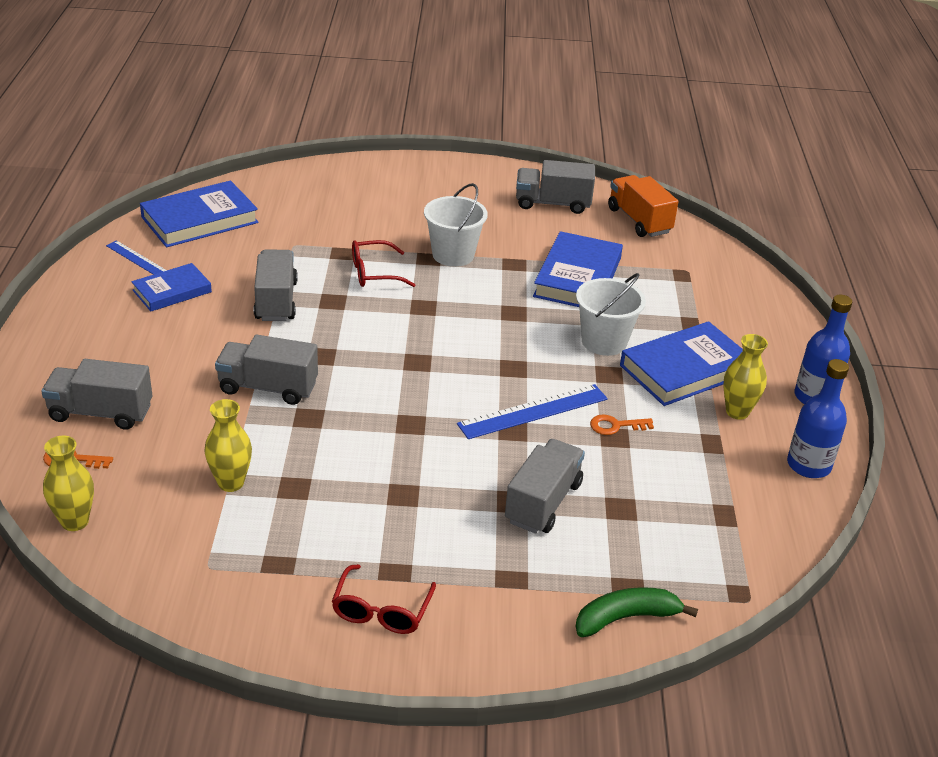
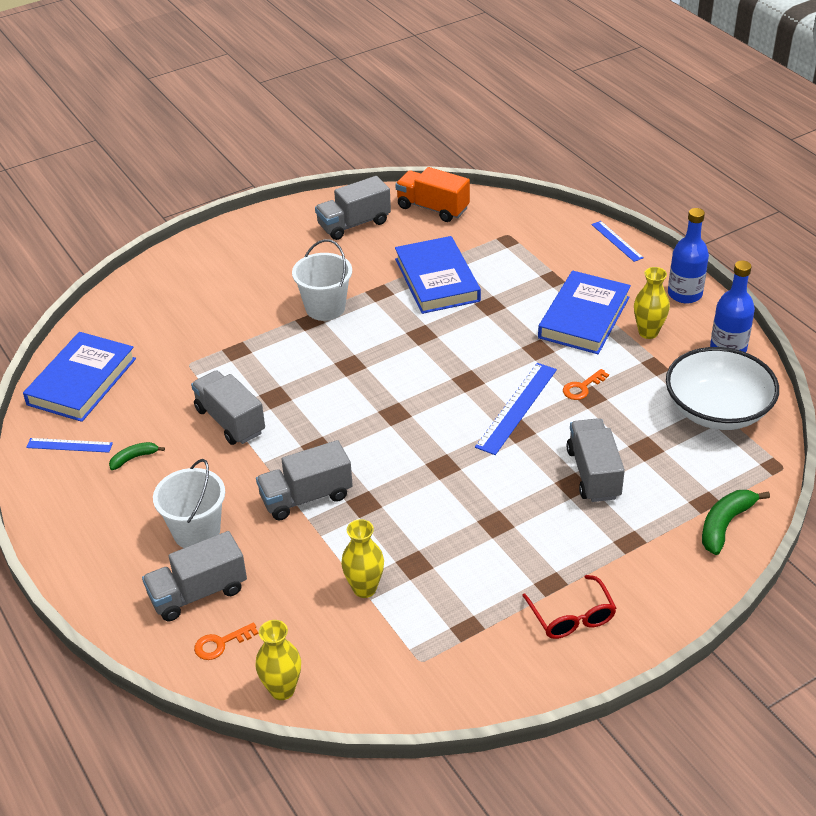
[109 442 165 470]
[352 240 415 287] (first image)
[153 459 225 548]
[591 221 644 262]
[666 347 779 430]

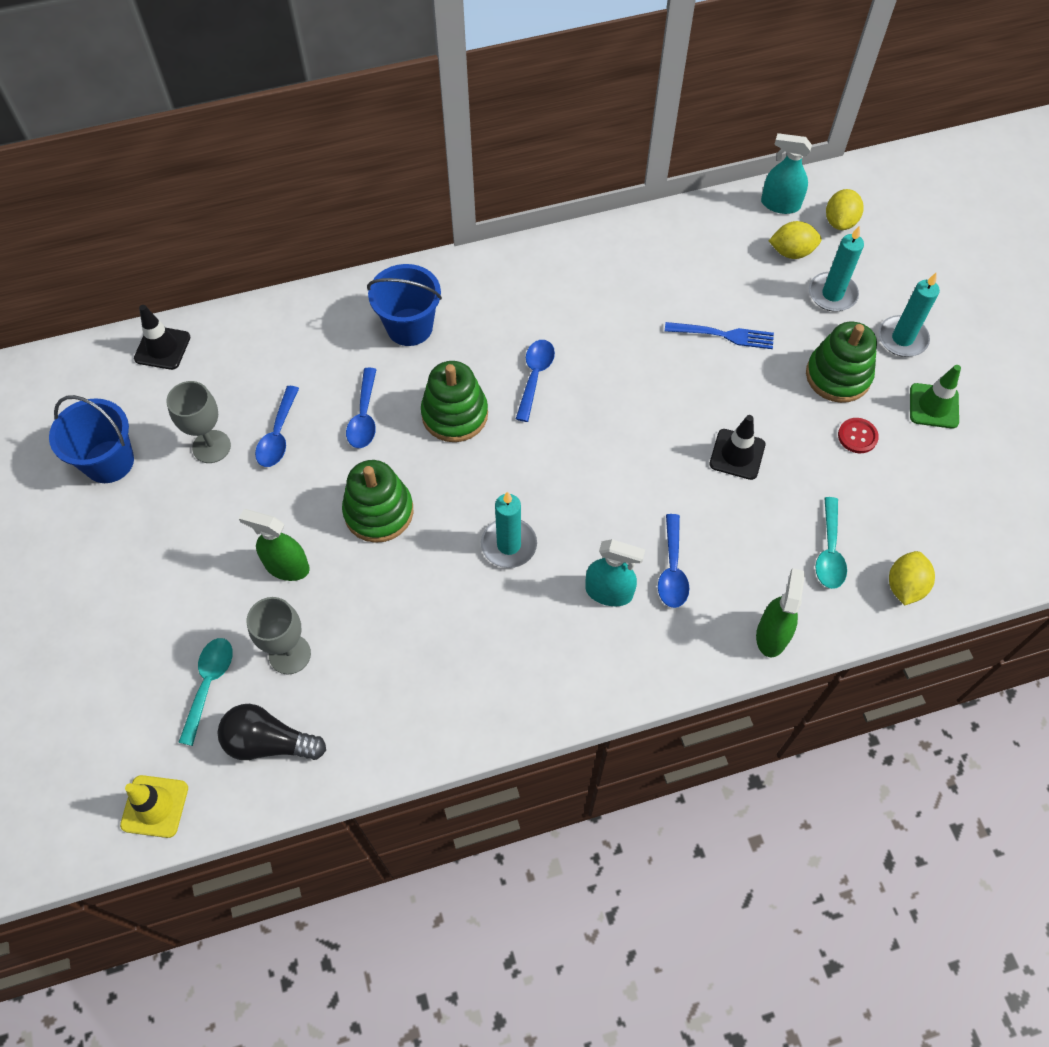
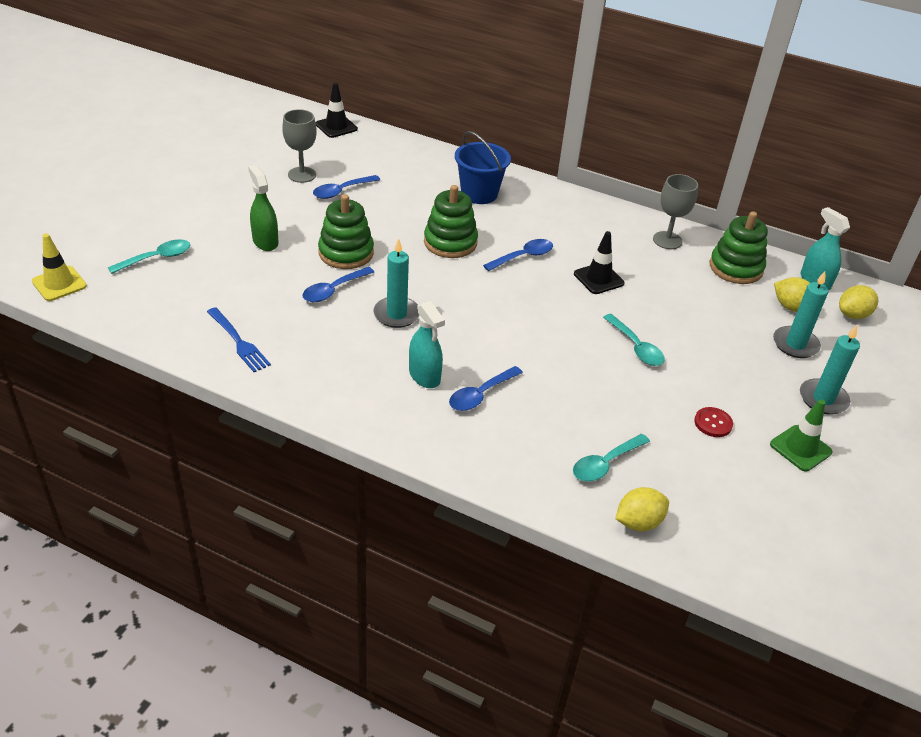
[49 395 134 483] (first image)
[218 704 326 760] (first image)
[653 174 698 249]
[303 267 374 302]
[207 307 271 372]
[574 231 625 294]
[756 568 805 657] (first image)
[710 211 768 284]
[603 314 665 366]

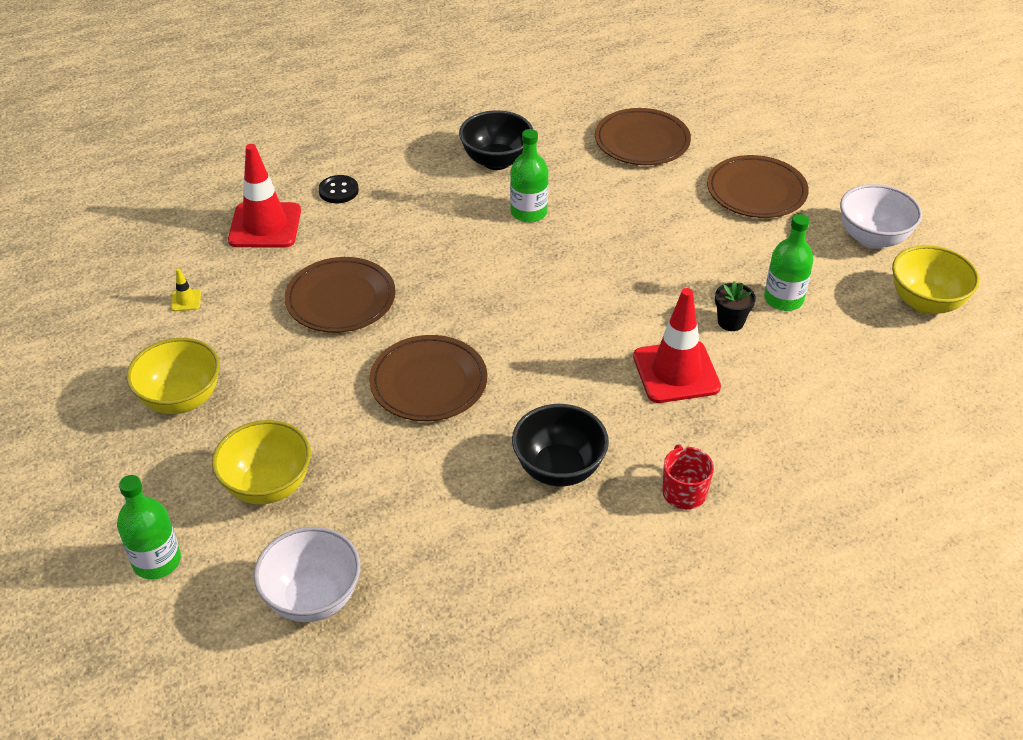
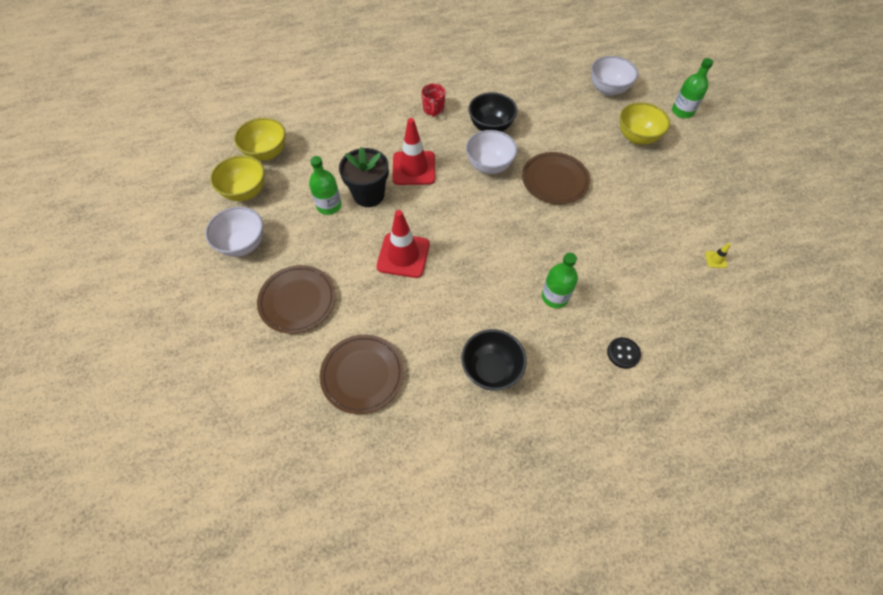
[234 118 286 161]
[377 210 430 278]
[285 257 396 333] (first image)
[542 253 578 308]
[339 147 389 207]
[466 130 517 174]

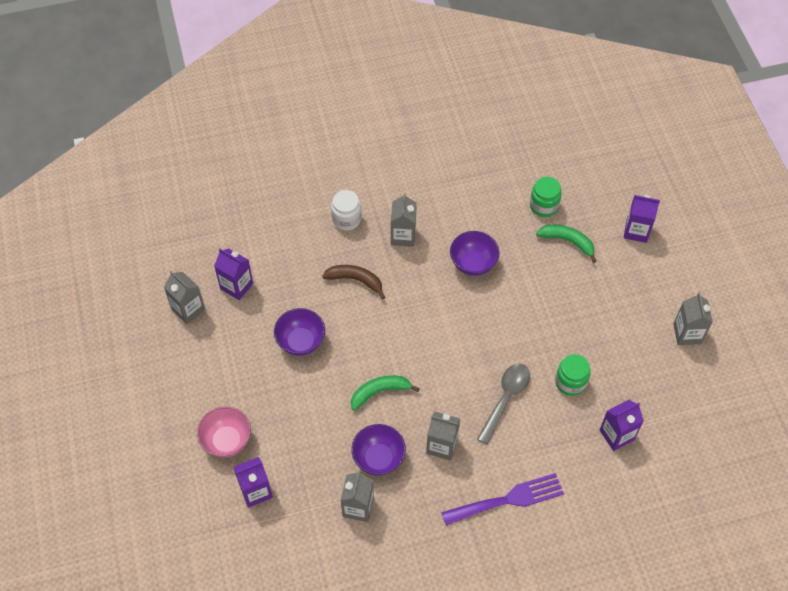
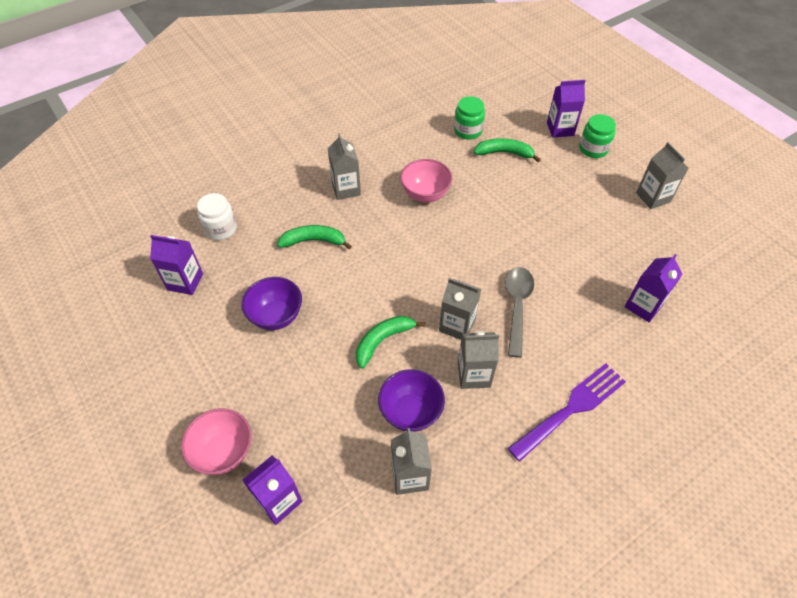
[439 278 481 340]
[277 225 352 249]
[197 193 237 240]
[400 159 452 202]
[579 114 616 158]

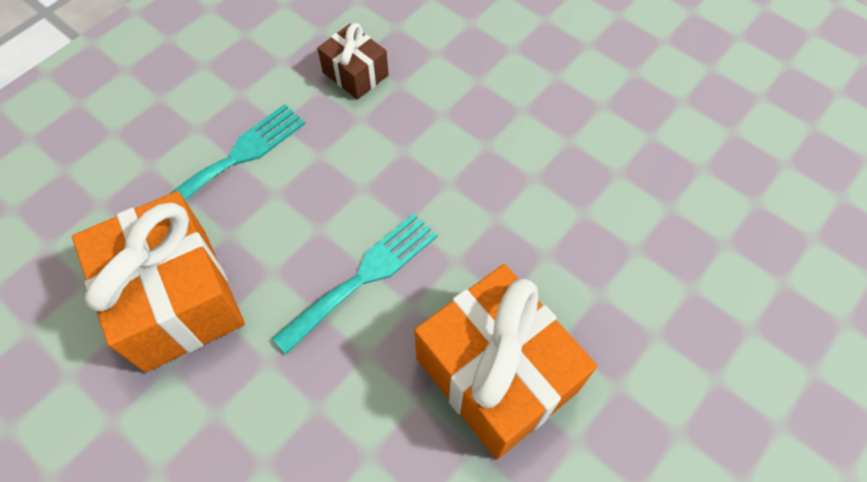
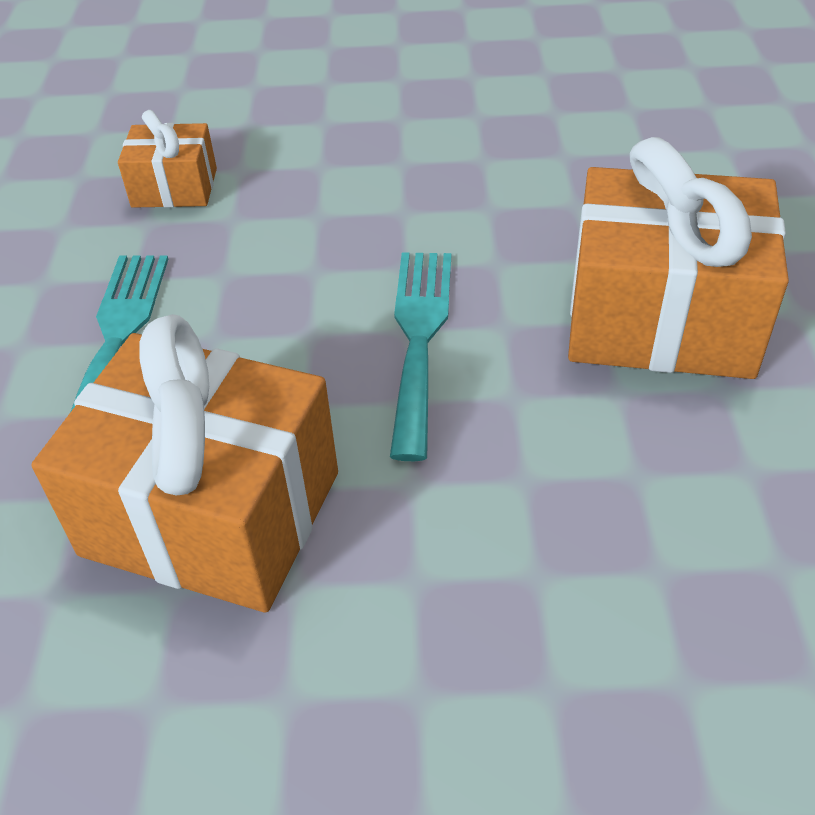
[118 110 217 208]

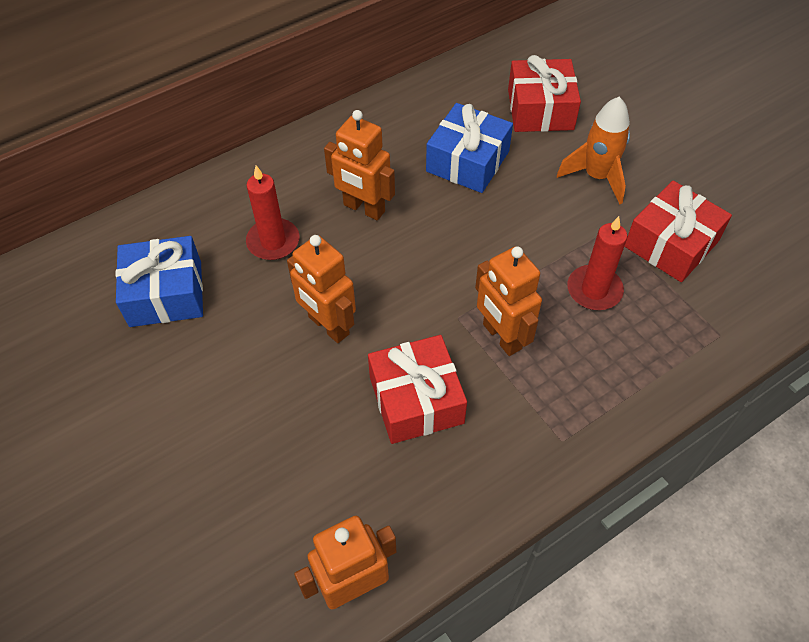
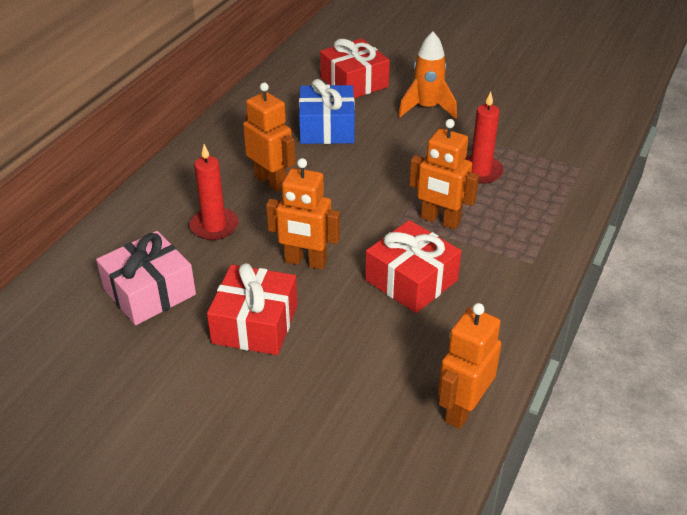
[96 231 196 325]
[243 83 296 192]
[207 263 298 355]

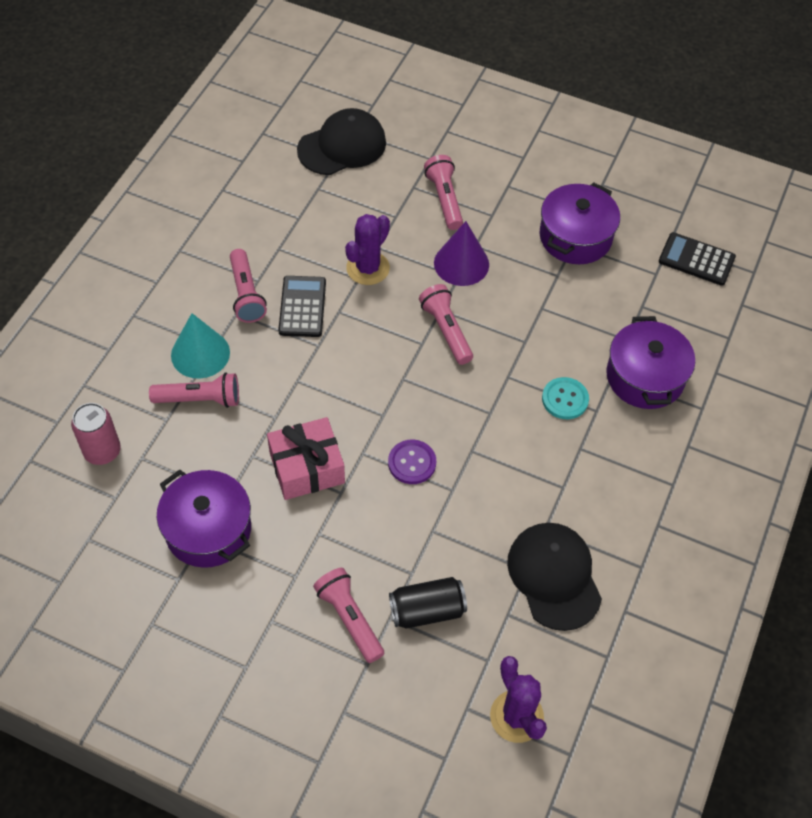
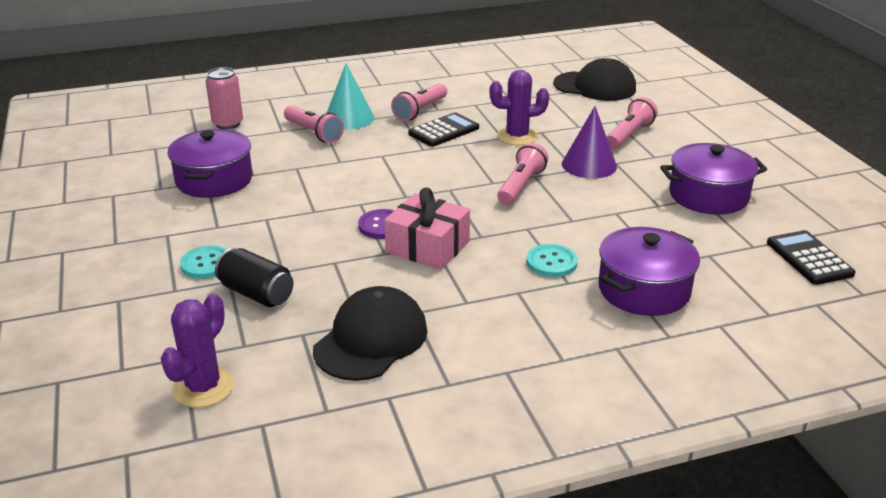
[384 188 470 270]
[180 245 227 279]

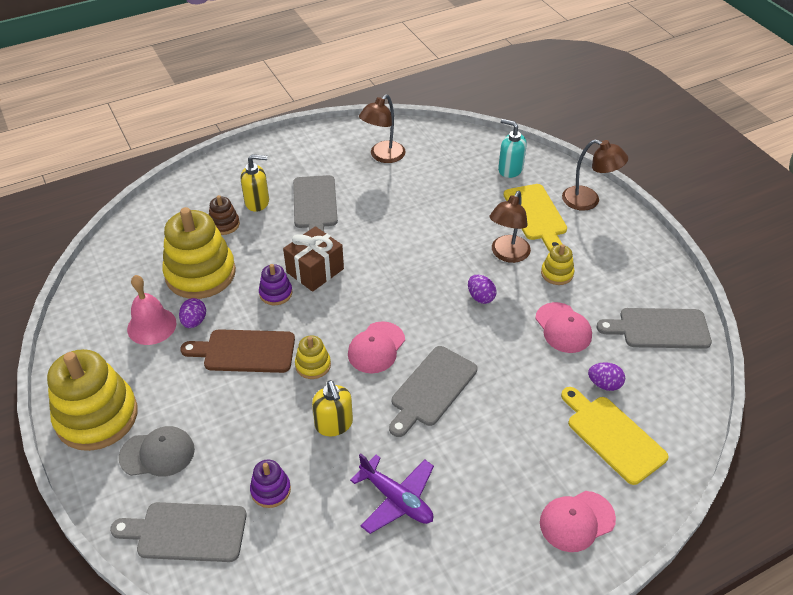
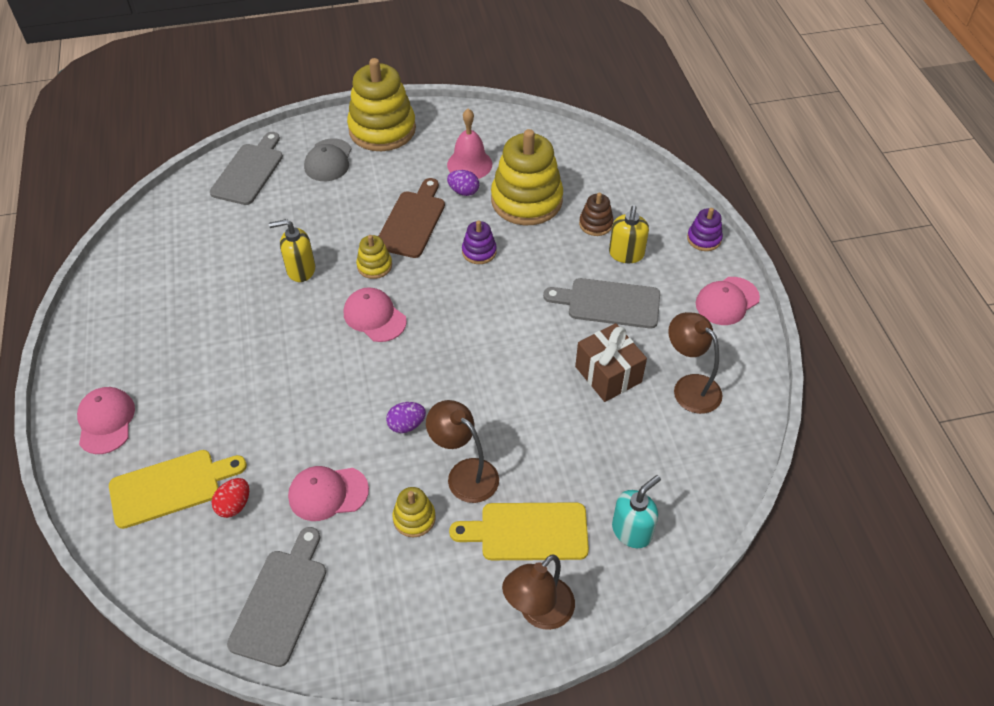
[687 208 723 251]
[575 323 647 402]
[350 453 434 534] (first image)
[389 346 477 437] (first image)
[212 478 249 518]
[696 277 760 325]

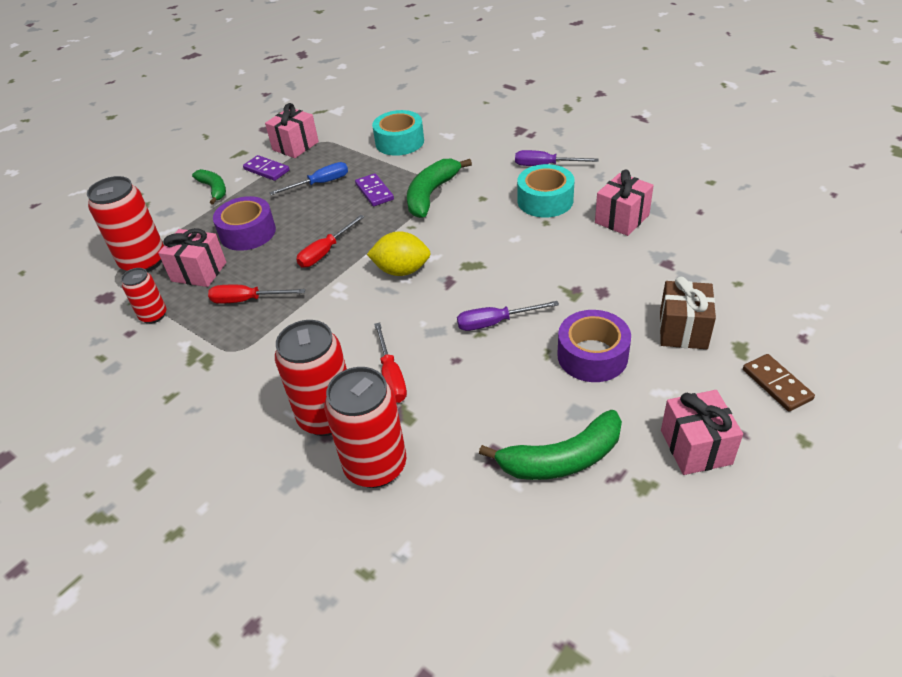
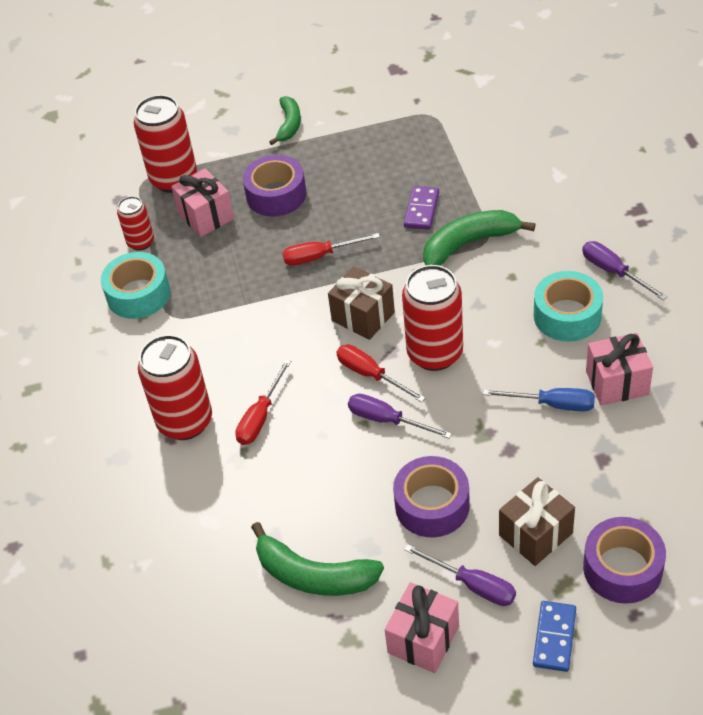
[336 345 426 402]
[243 155 289 181] (first image)
[265 103 319 158] (first image)
[483 388 595 411]
[402 265 463 371]
[328 266 395 340]
[101 252 170 319]
[533 601 576 672]
[404 545 516 606]
[583 517 666 604]

